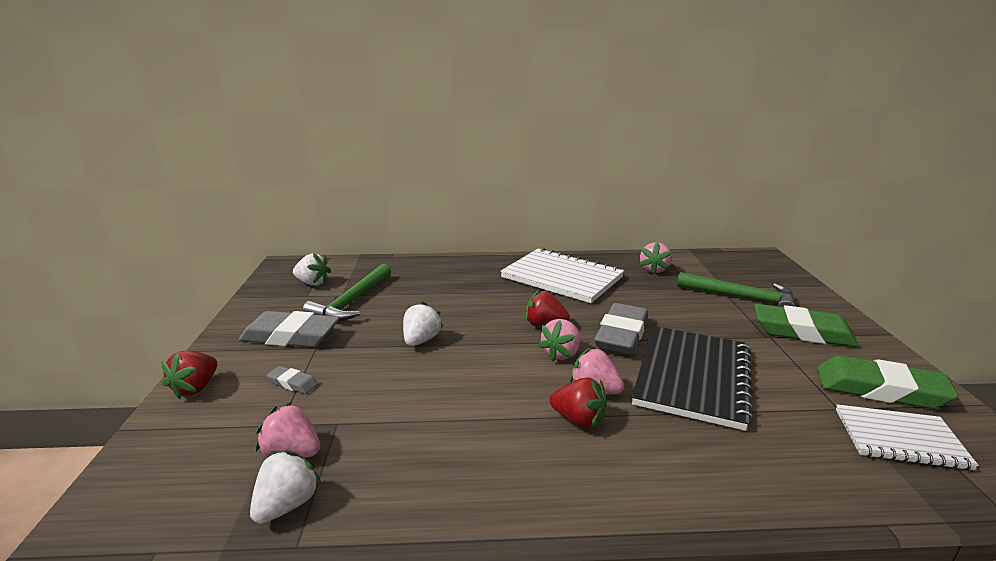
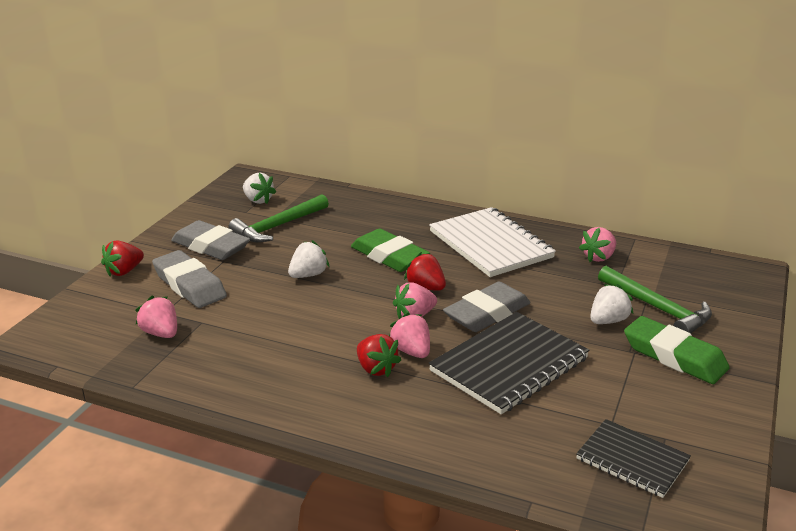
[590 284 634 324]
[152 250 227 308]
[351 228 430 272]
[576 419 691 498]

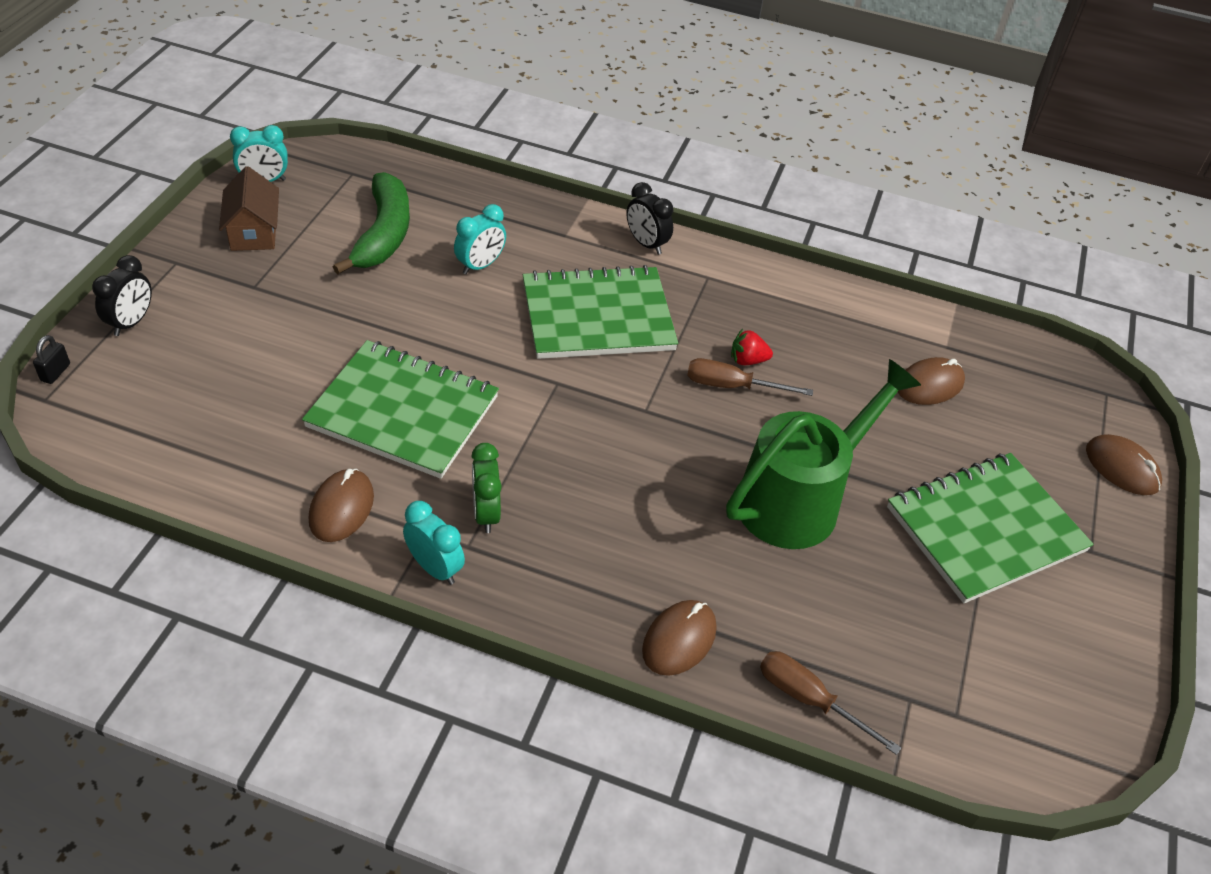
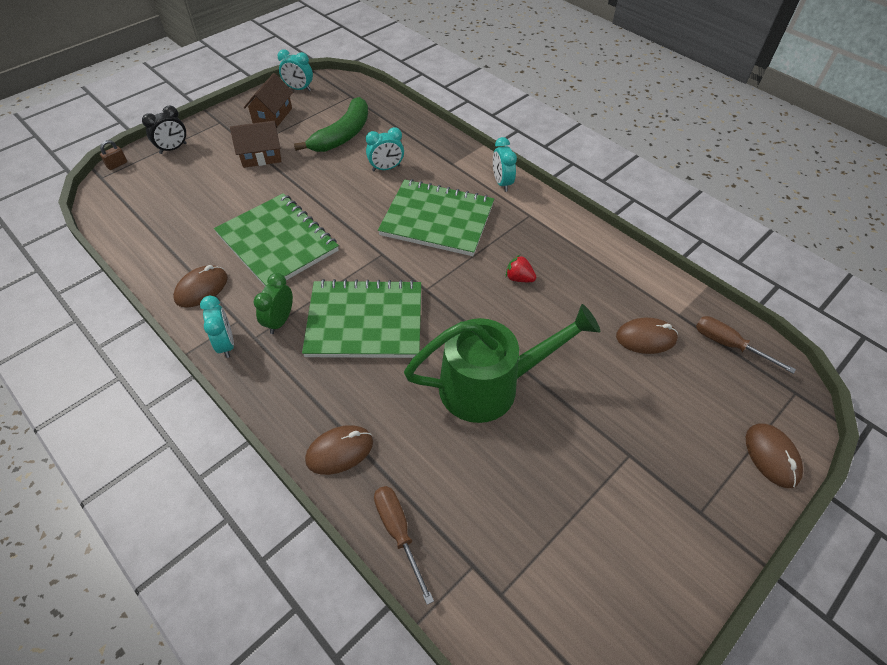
[100 140 127 170]
[493 137 517 192]
[696 316 796 374]
[302 279 421 358]
[230 121 282 168]

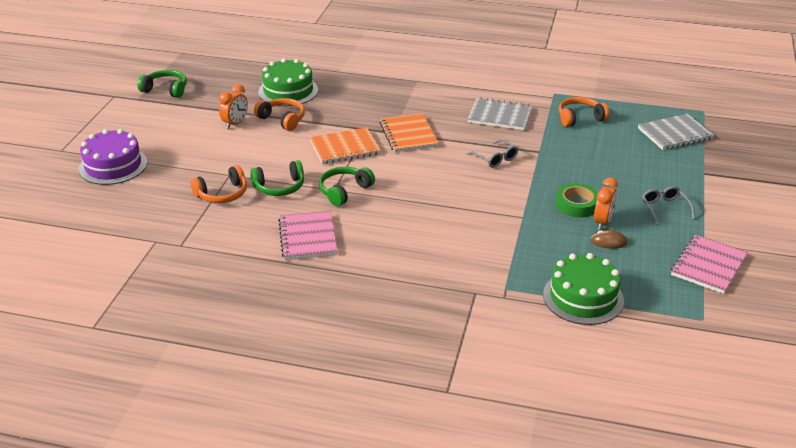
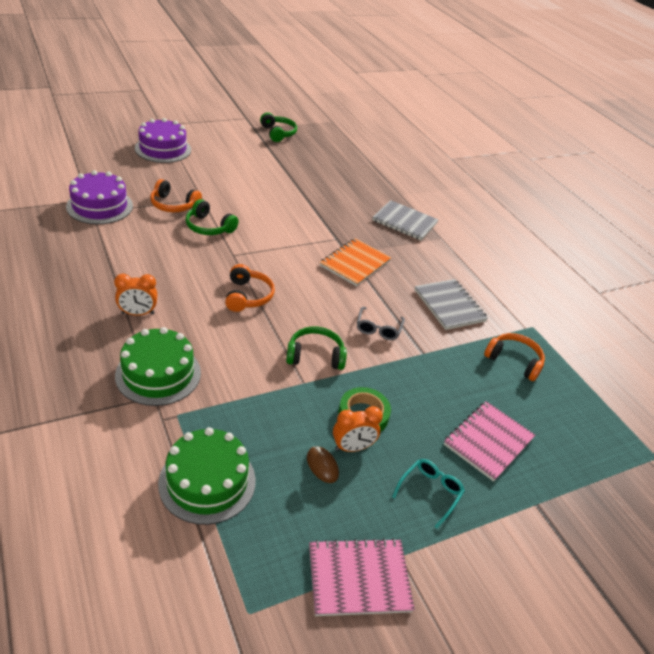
[114 274 157 316]
[225 264 275 312]
[115 327 201 406]
[444 401 535 482]
[310 127 381 164] (first image)
[286 326 347 370]
[372 200 439 240]
[392 459 465 529]
[66 170 133 224]

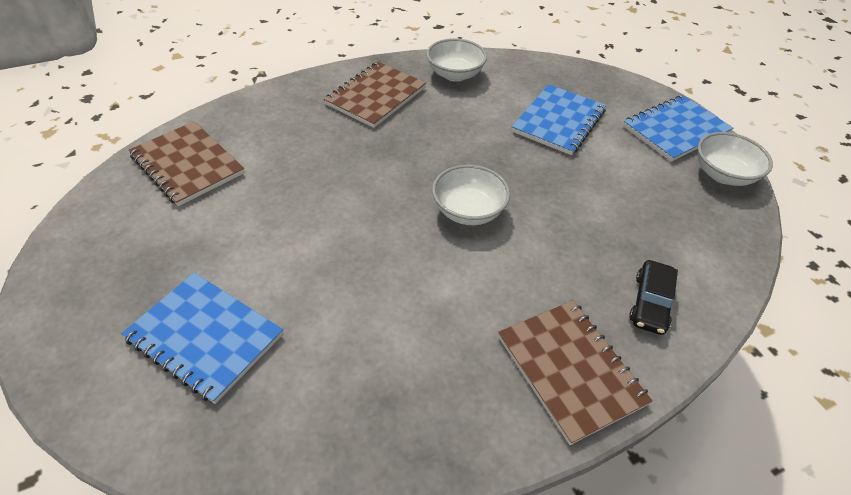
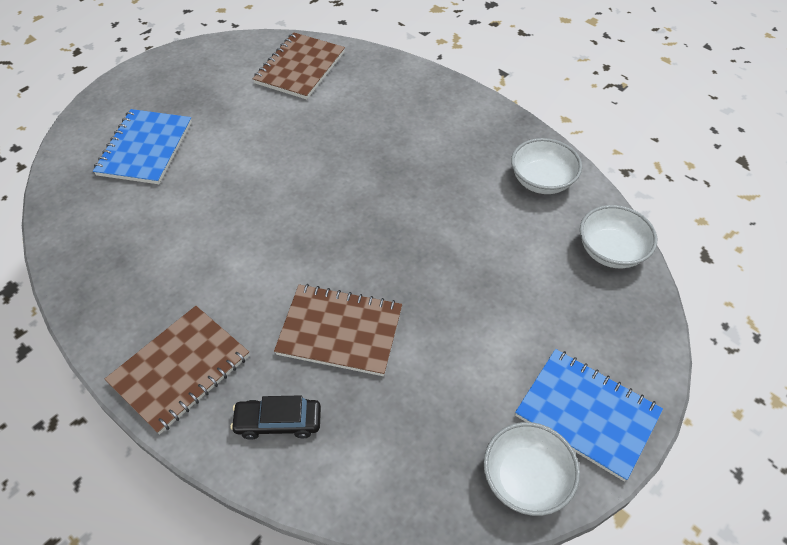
[274 284 402 376]
[580 205 657 268]
[512 84 606 155] (first image)

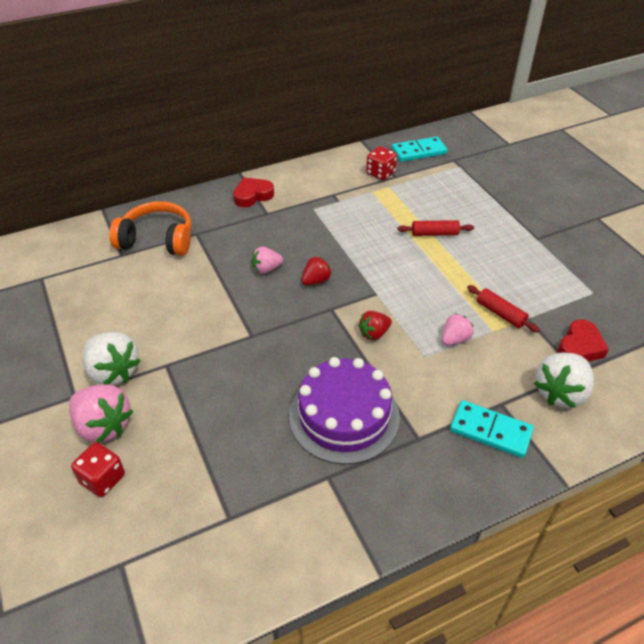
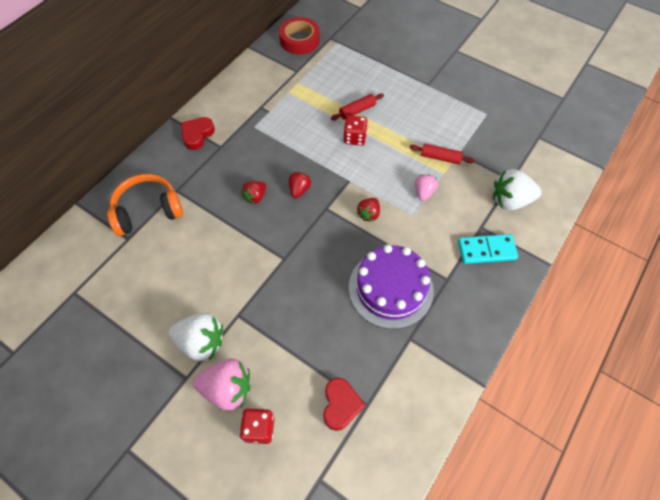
[242 181 266 204]
[344 115 368 146]
[279 17 320 55]
[493 169 542 211]
[323 378 365 431]

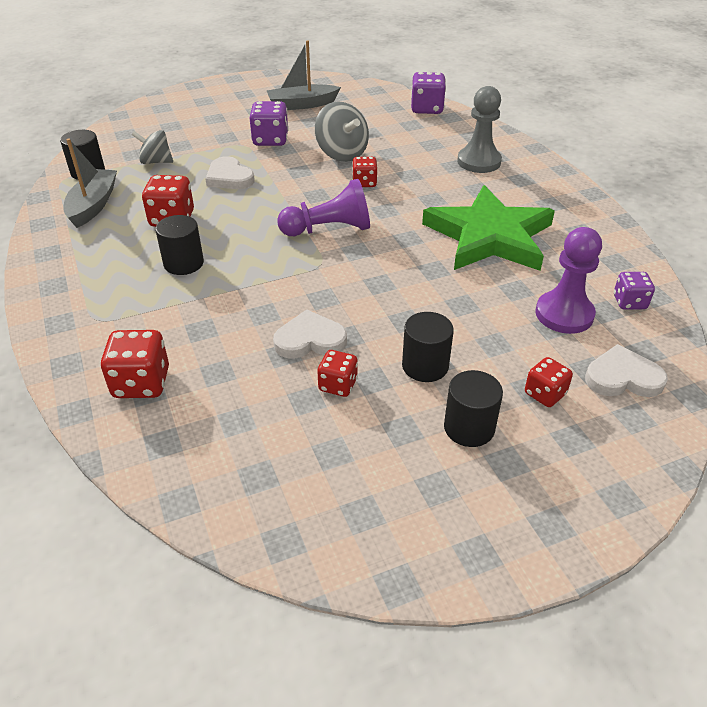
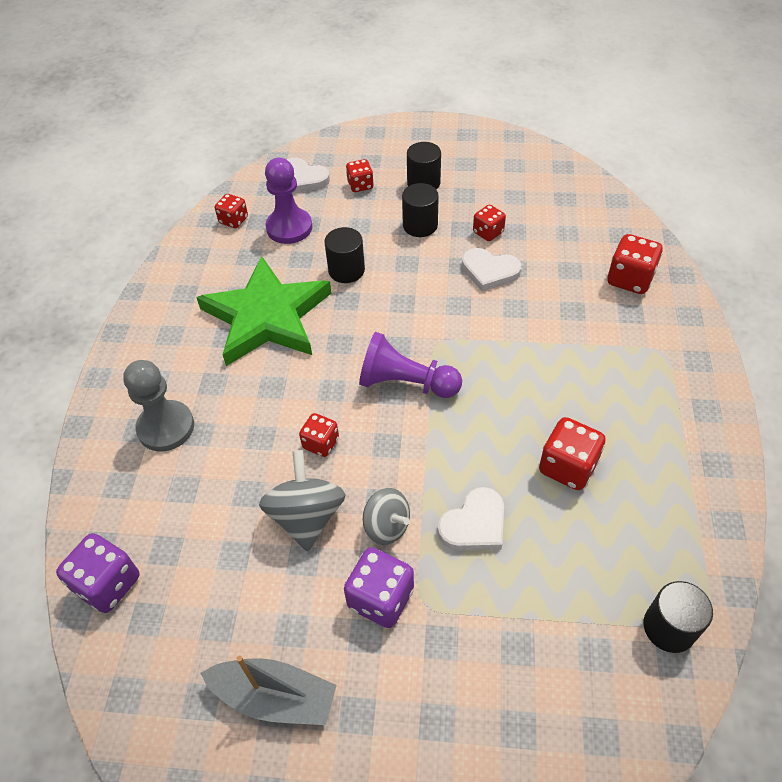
[63 138 117 228] (first image)
[363 488 410 545]
[324 227 365 283]
[438 487 504 551]
[215 194 248 228]

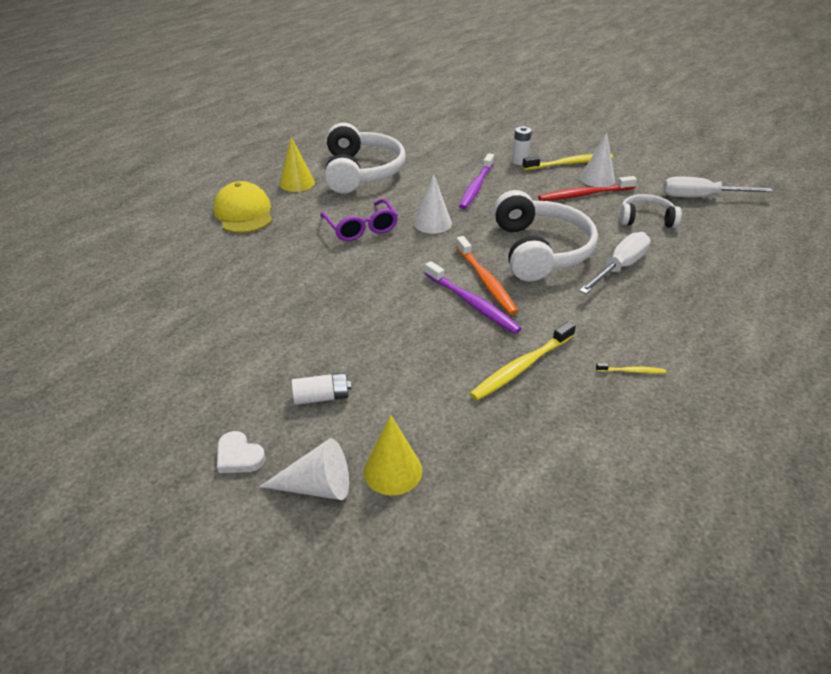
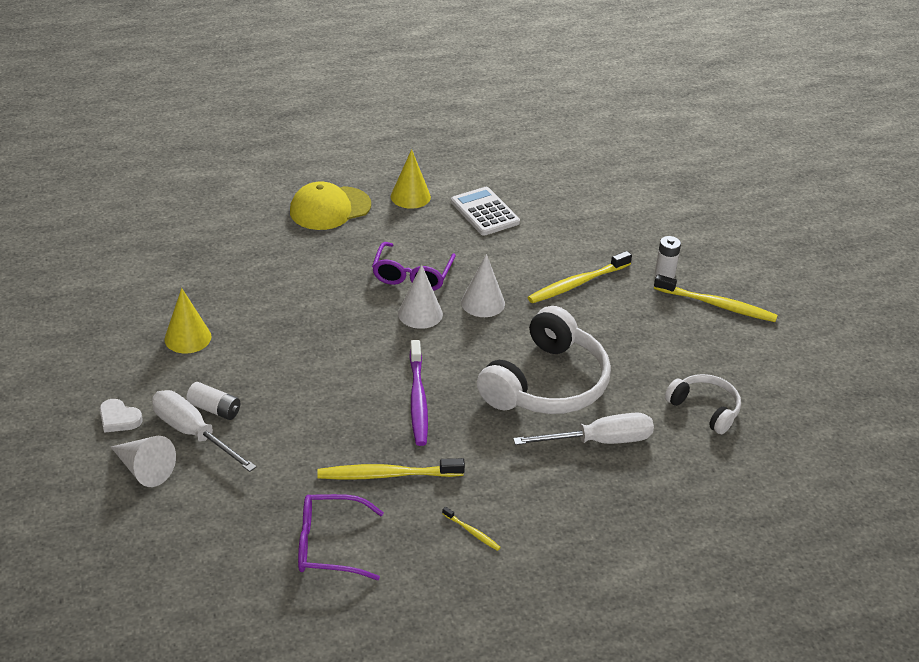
[290 181 371 230]
[100 399 143 433]
[451 187 520 236]
[164 288 211 353]
[456 236 518 315] (first image)
[527 251 632 303]
[538 176 637 201] (first image)
[398 265 443 329]
[152 390 256 472]
[298 494 384 580]

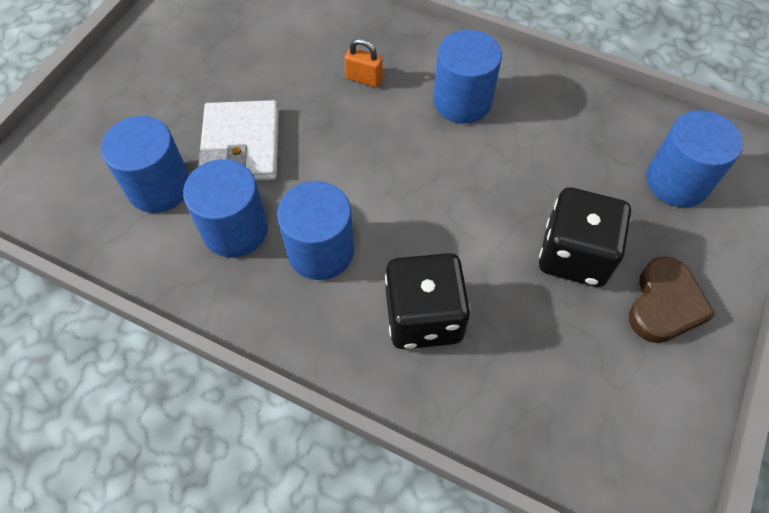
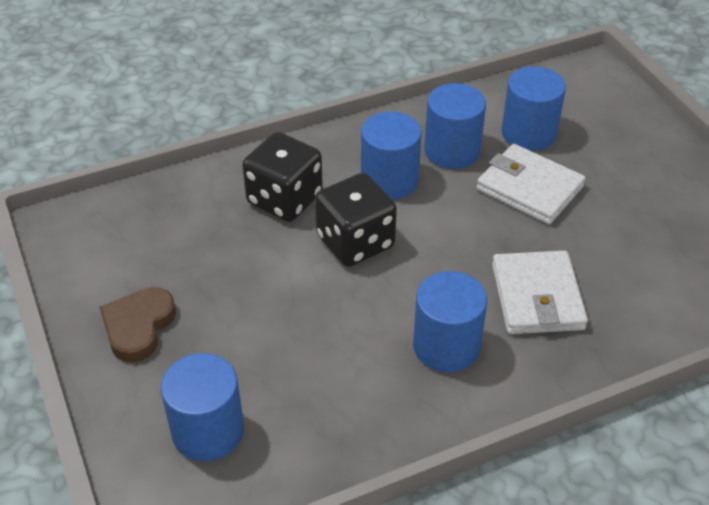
[492 251 588 334]
[315 173 397 267]
[99 287 176 363]

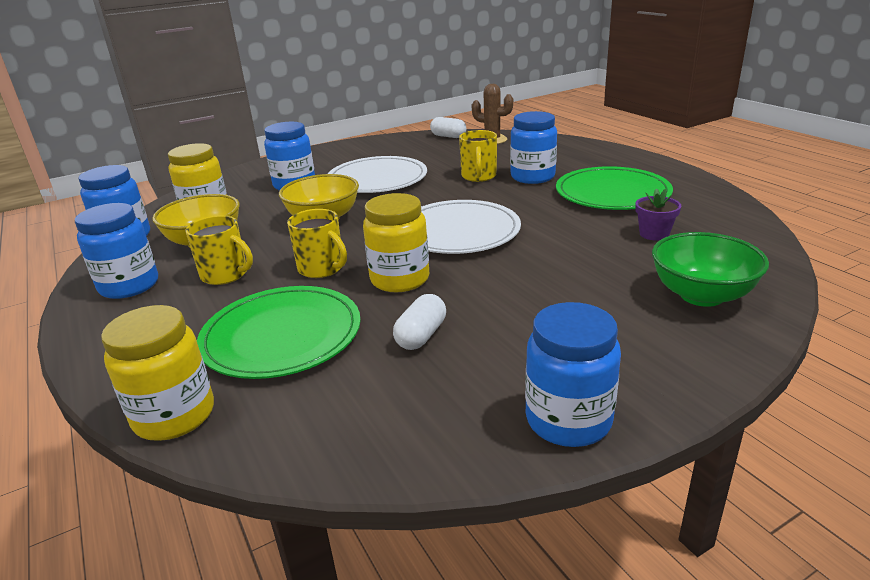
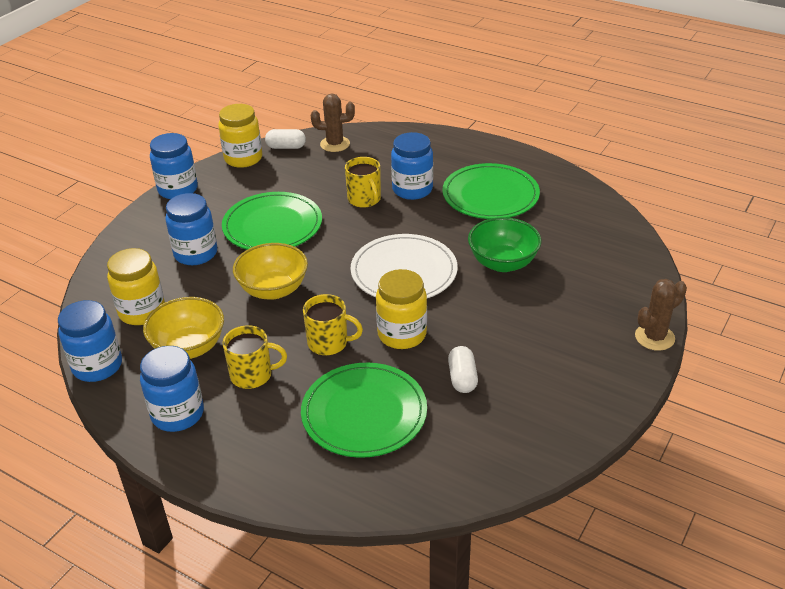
[218 104 262 168]
[222 192 322 250]
[150 133 198 199]
[635 188 681 241] (first image)
[468 217 541 272]
[635 279 687 351]

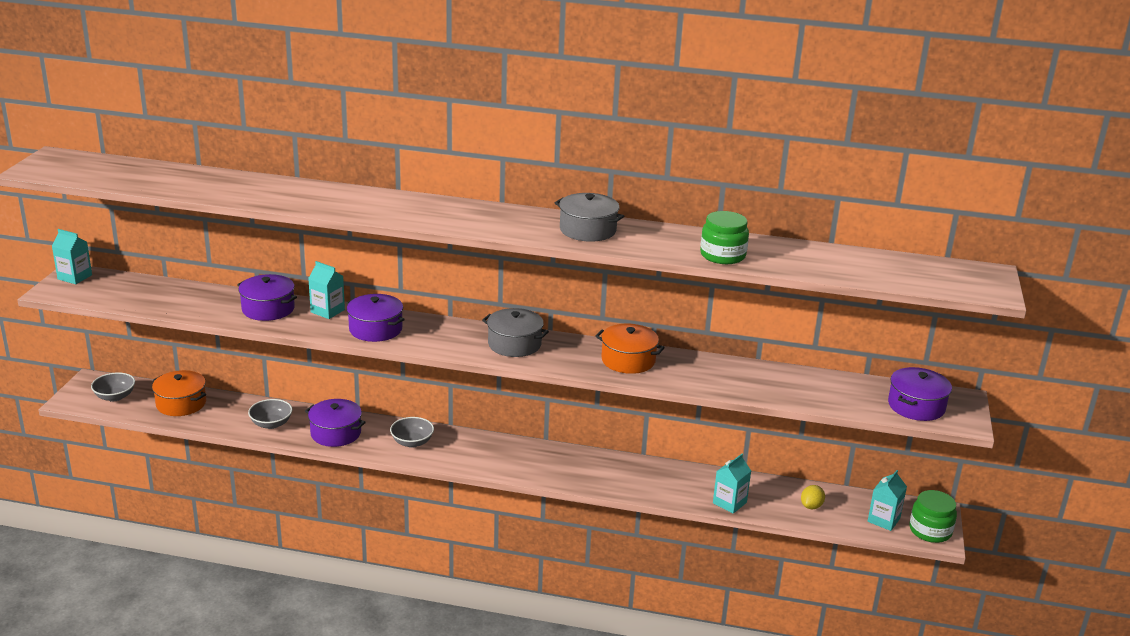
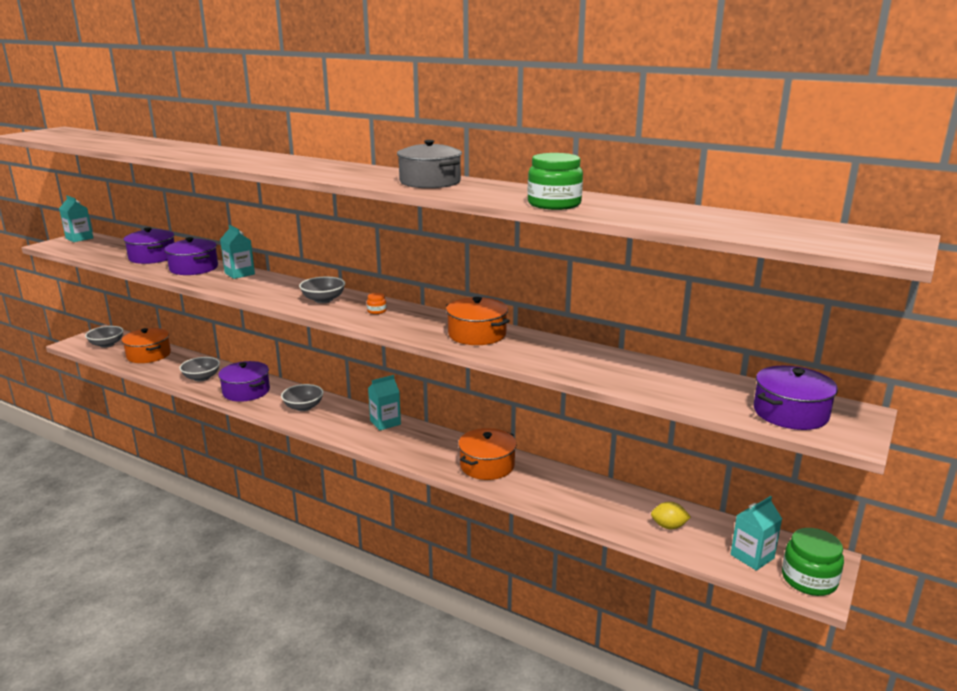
[123 227 175 264]
[367 293 386 314]
[368 375 401 430]
[651 502 691 529]
[299 277 345 303]
[458 428 517 480]

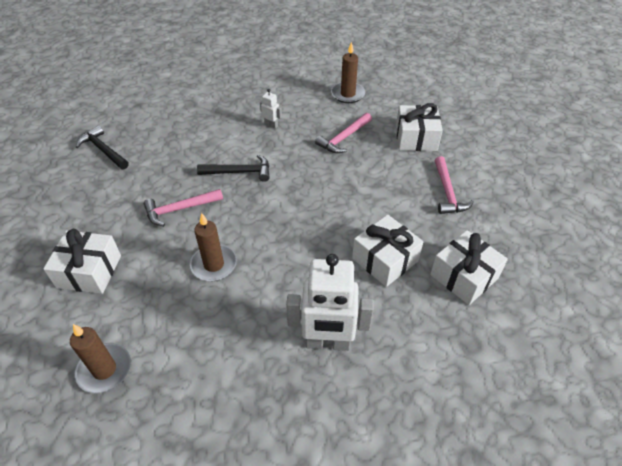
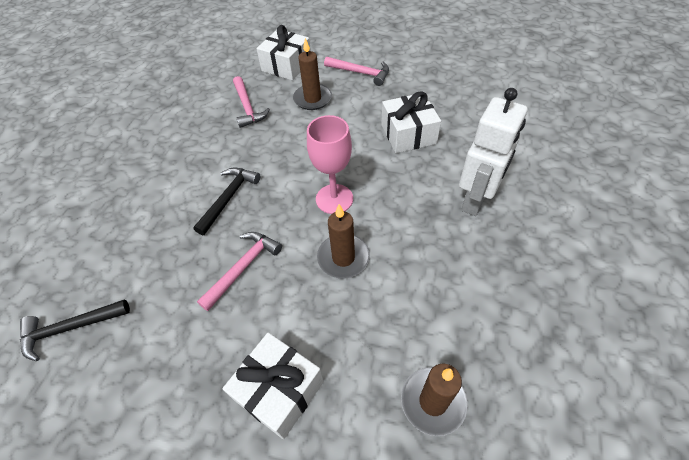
[197 232 282 311]
[260 89 282 129] (first image)
[293 38 332 110]
[430 230 508 305] (first image)
[307 115 353 214]

